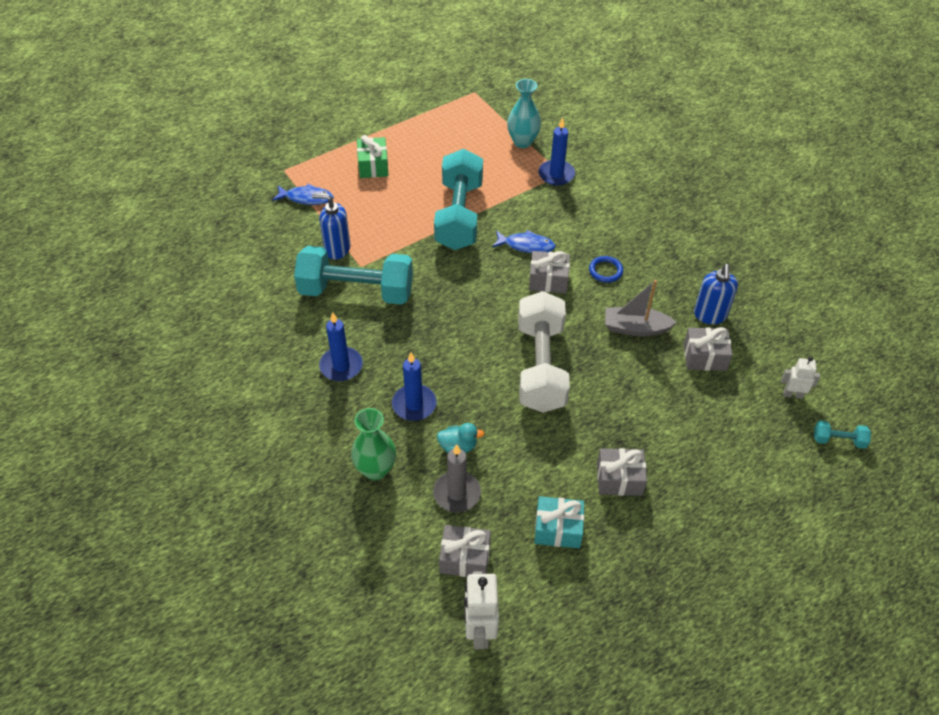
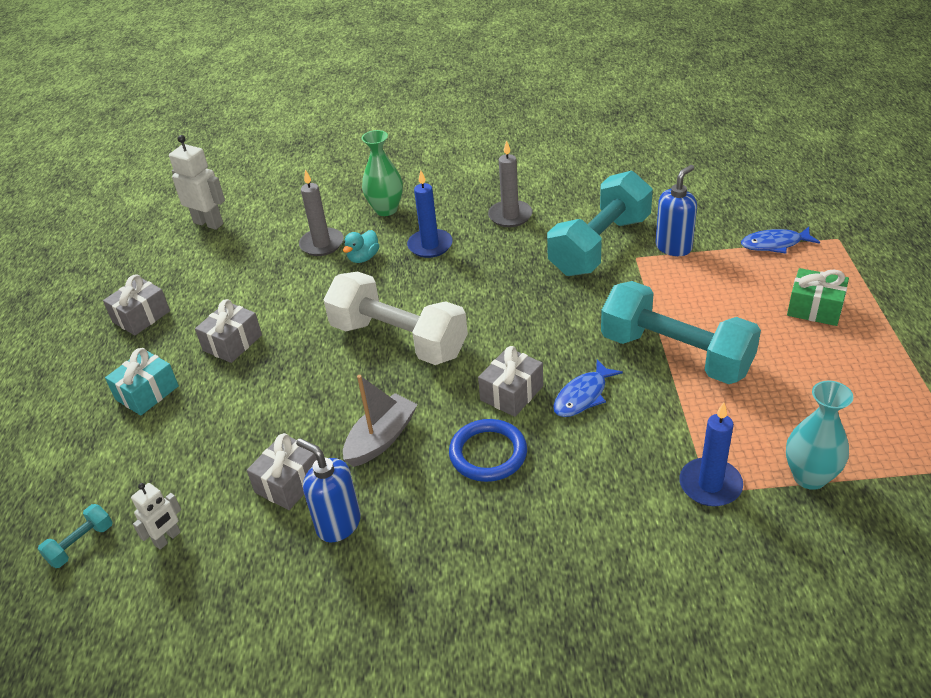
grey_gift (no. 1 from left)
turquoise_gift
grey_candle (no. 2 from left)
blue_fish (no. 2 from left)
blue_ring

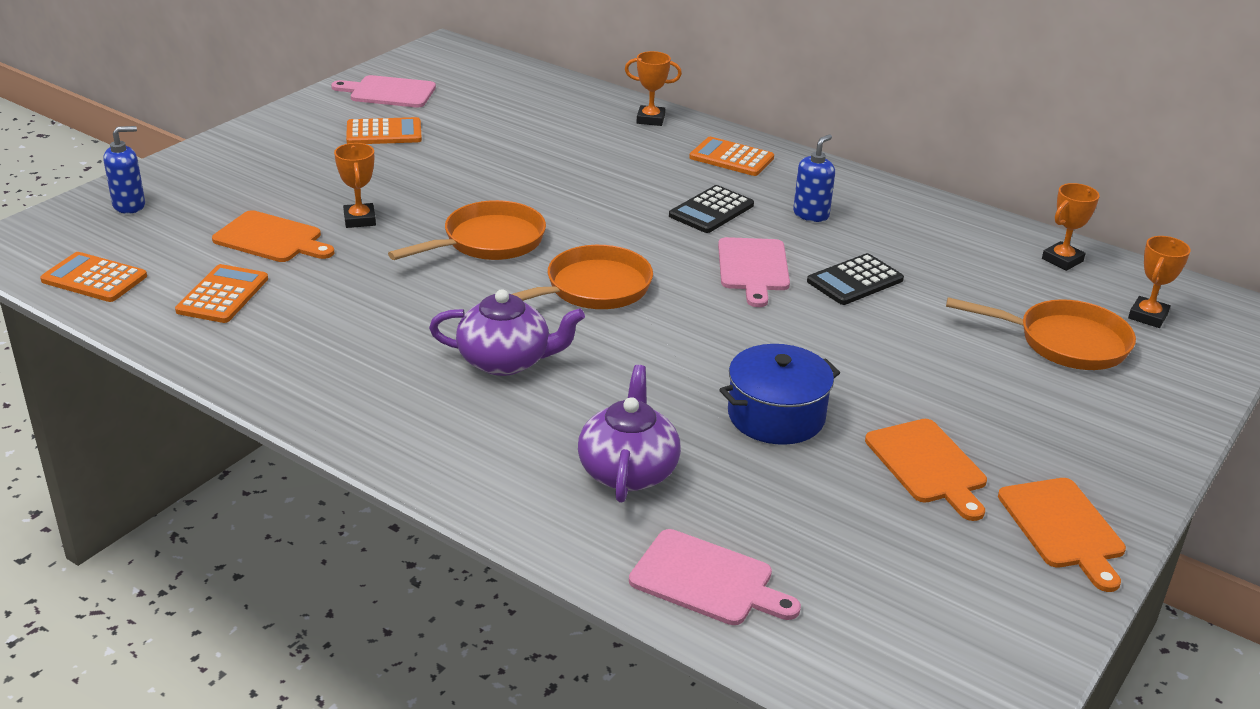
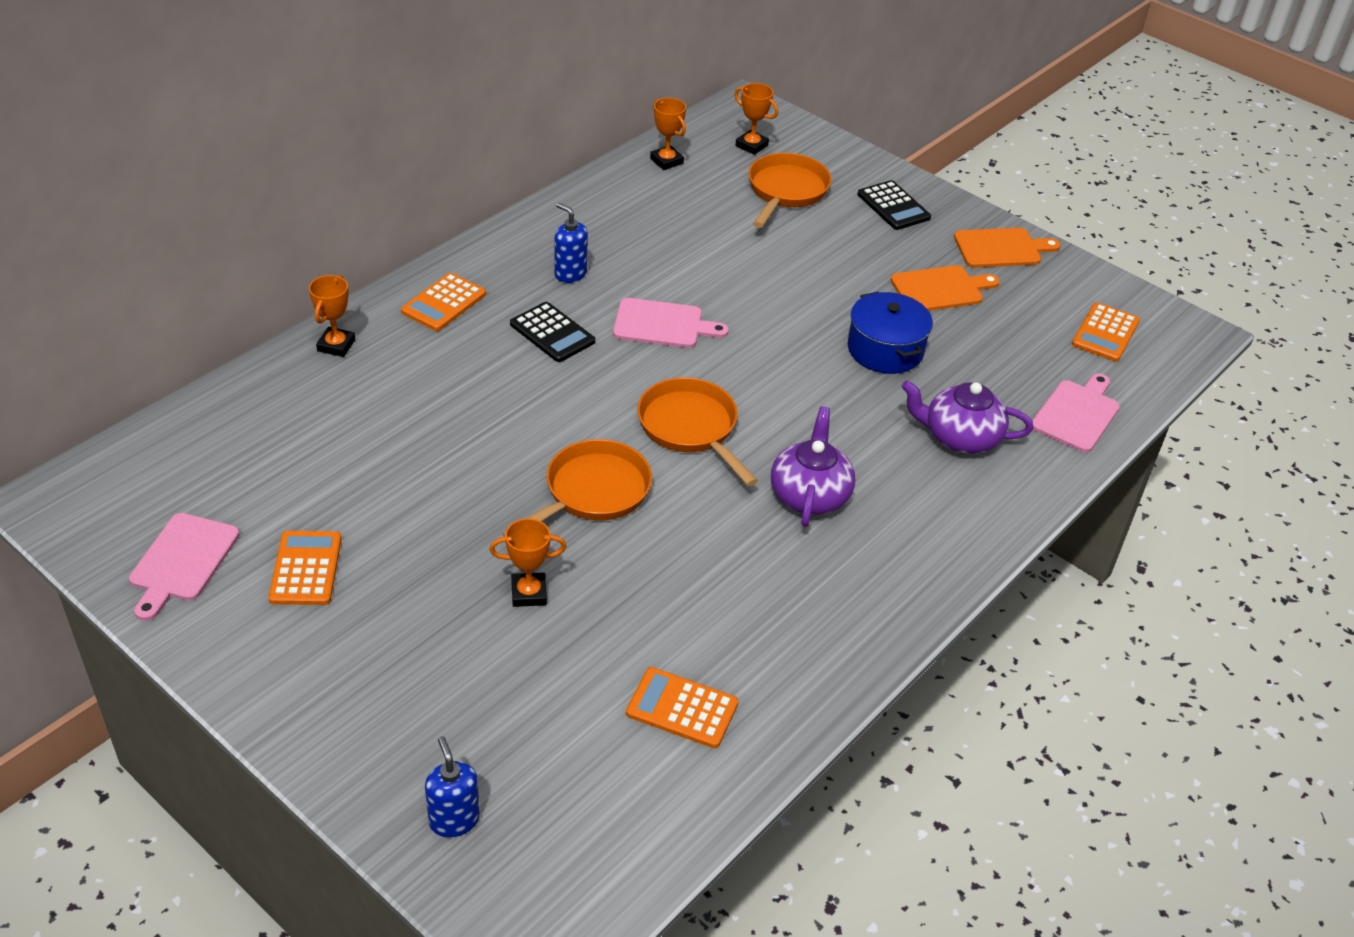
orange_cutting_board (no. 1 from left in the first image)
orange_calculator (no. 4 from left)
black_calculator (no. 2 from left)
orange_pan (no. 1 from left)

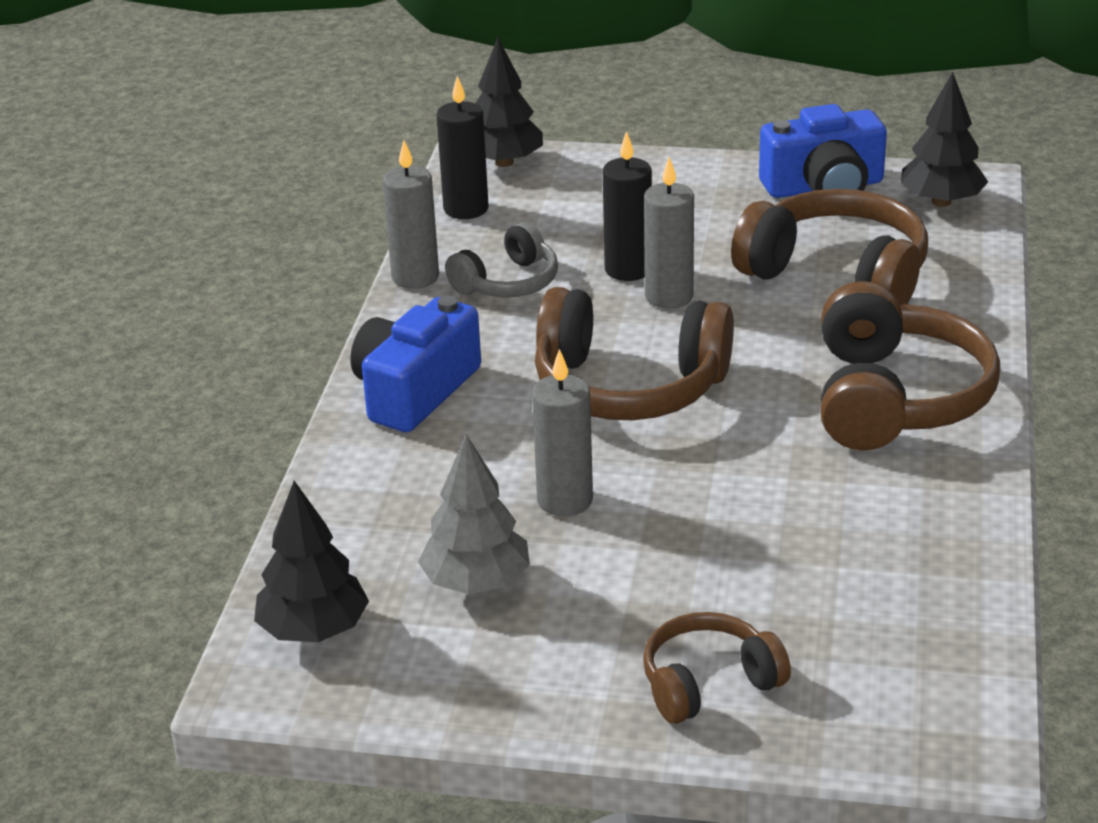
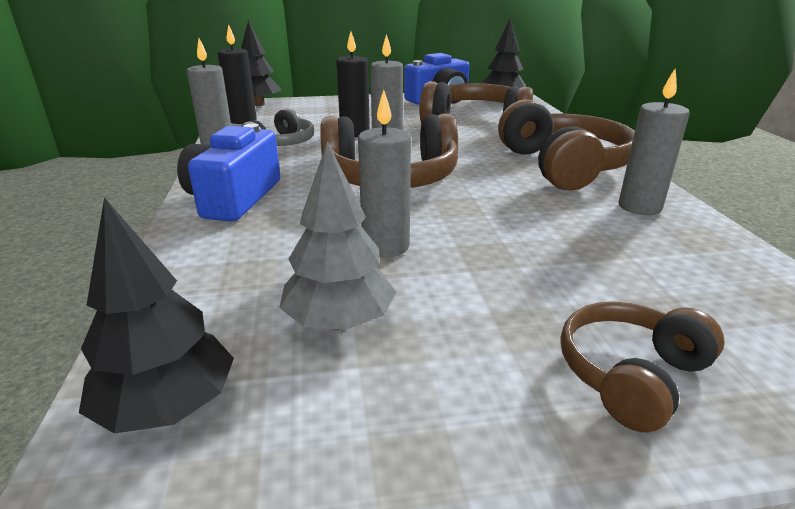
grey_candle (no. 4 from left)

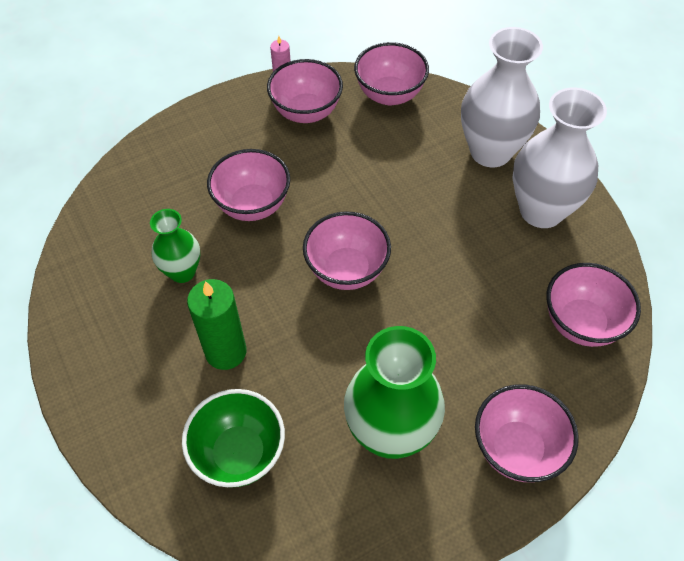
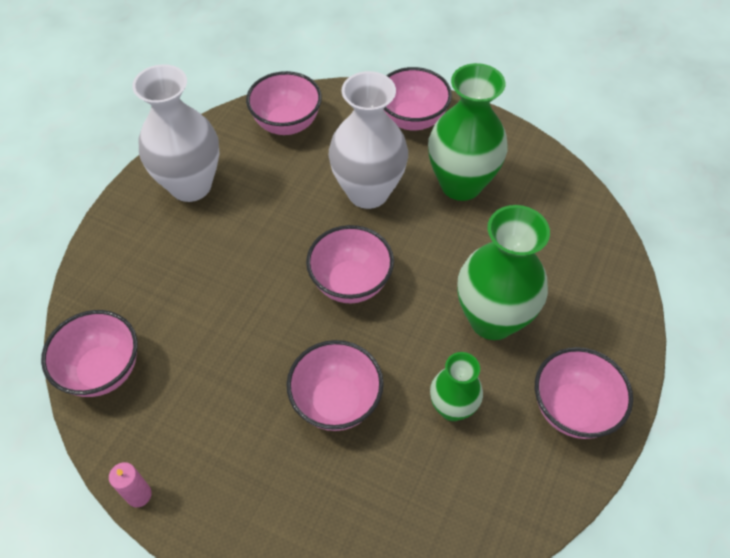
green_bowl
pink_bowl (no. 6 from left)
white_vase (no. 2 from left)
green_vase (no. 3 from left)

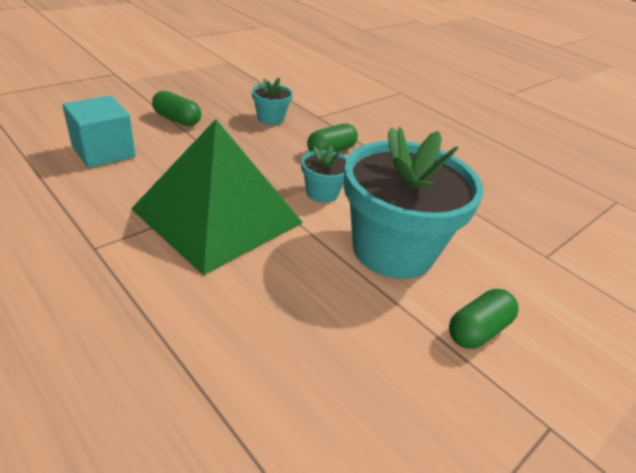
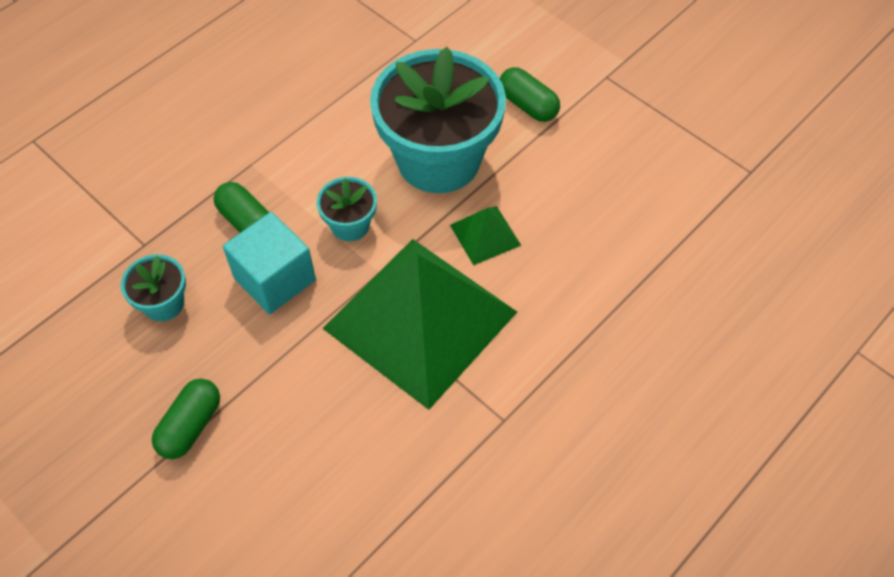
green_pyramid (no. 2 from left)
turquoise_cube

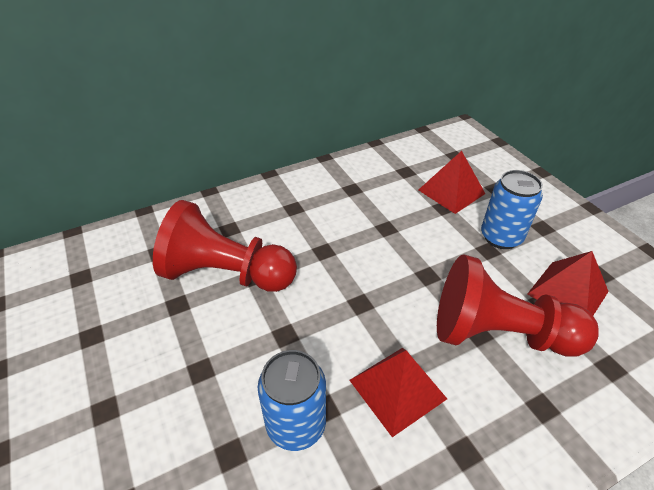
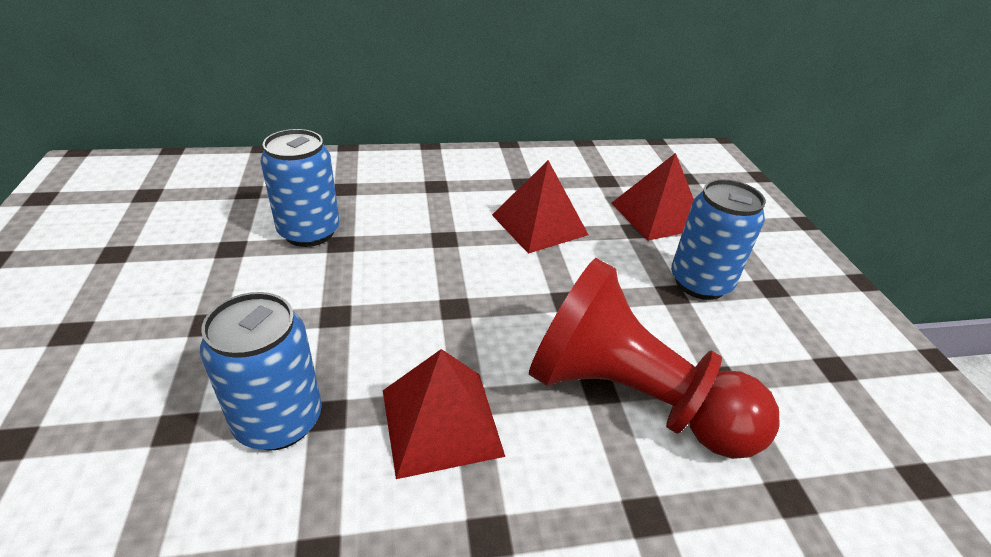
red_pyramid (no. 2 from left)
blue_can (no. 2 from left)

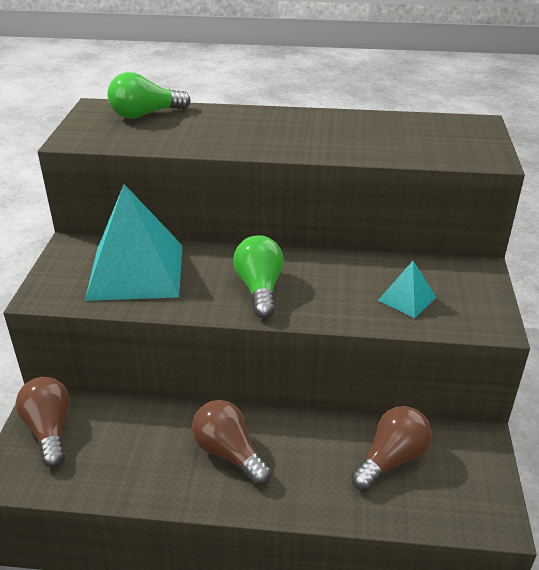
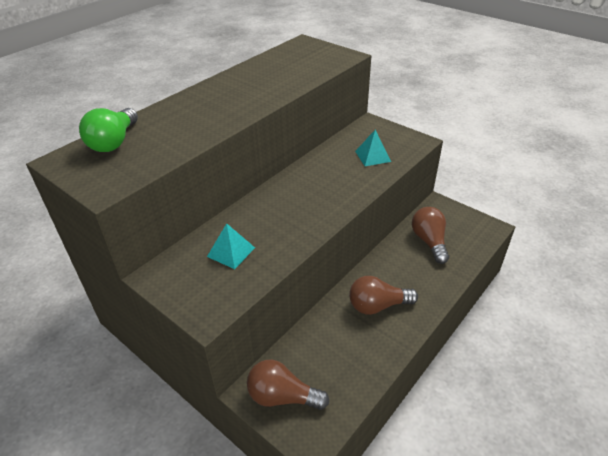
green_light_bulb (no. 2 from left in the first image)
turquoise_pyramid (no. 1 from left)

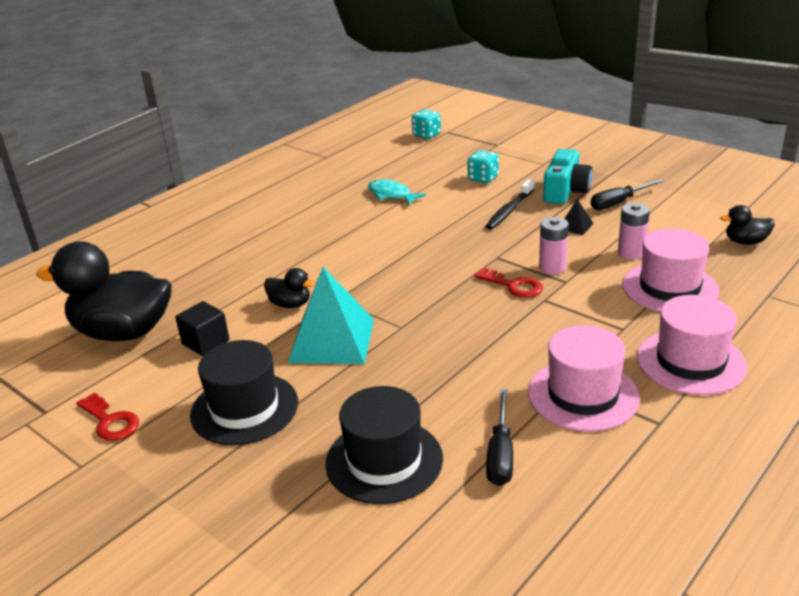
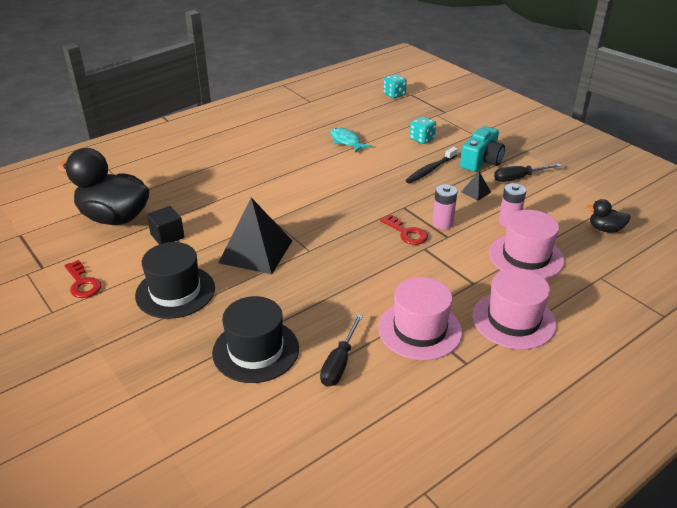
black_duck (no. 2 from left in the first image)
black_pyramid (no. 1 from left)

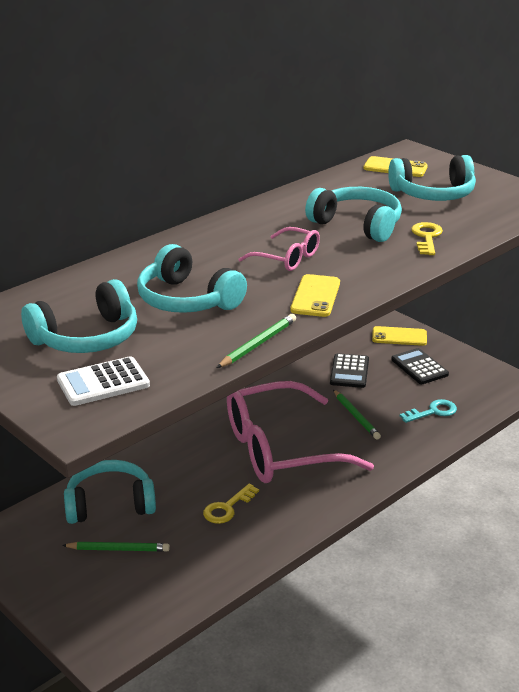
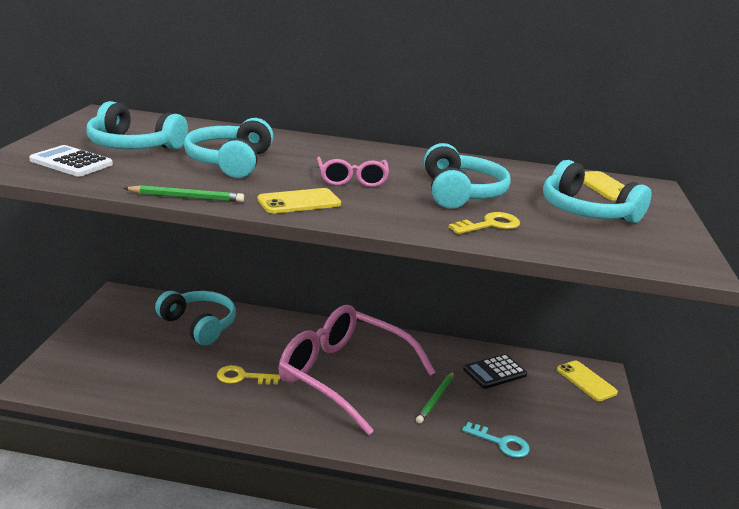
green_pencil (no. 1 from left in the first image)
black_calculator (no. 2 from left in the first image)

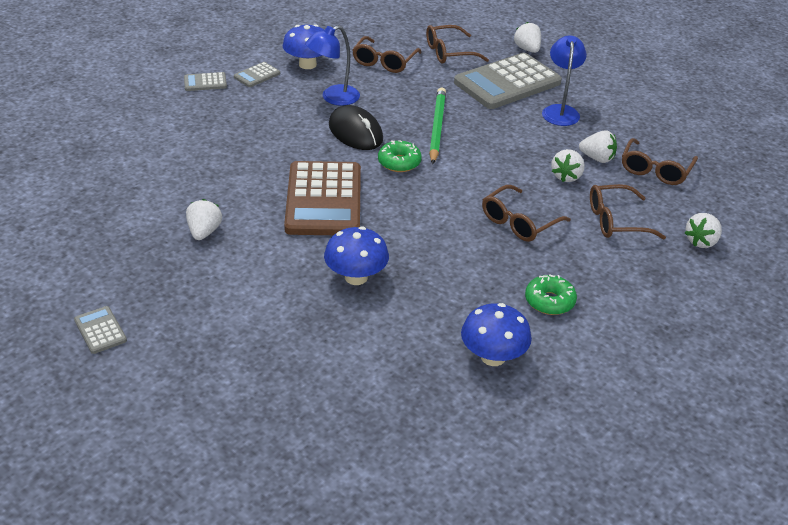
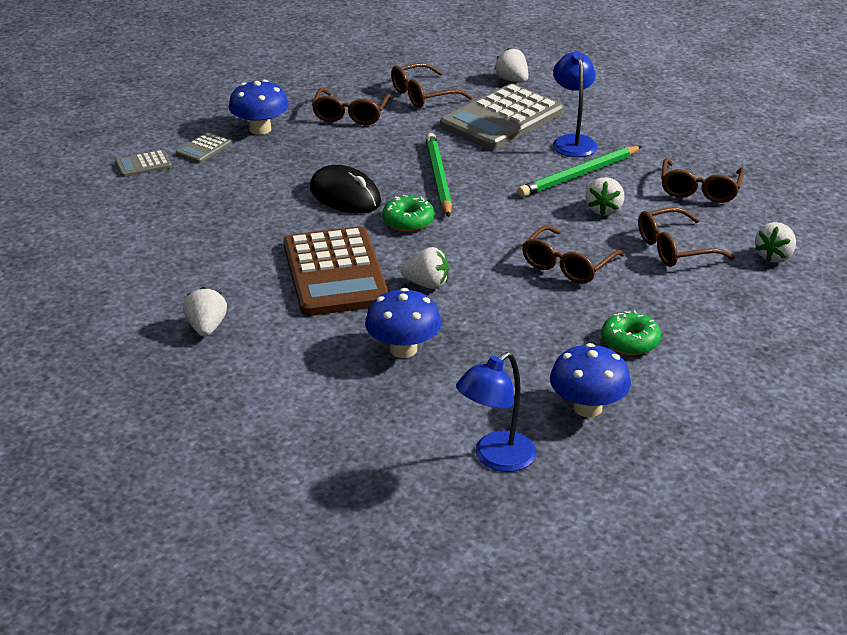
grey_calculator (no. 1 from left in the first image)
green_pencil (no. 2 from left)
blue_lamp (no. 1 from left)
white_strawberry (no. 2 from left)

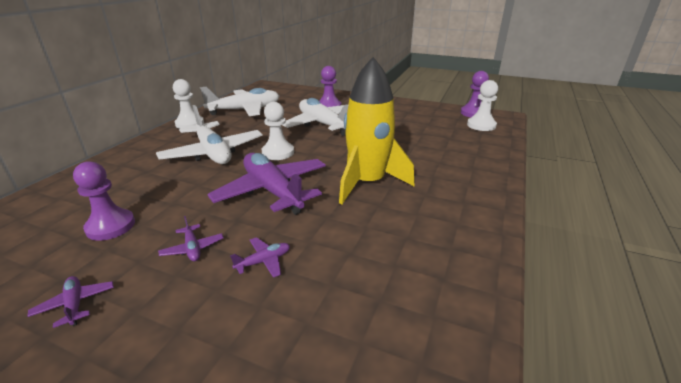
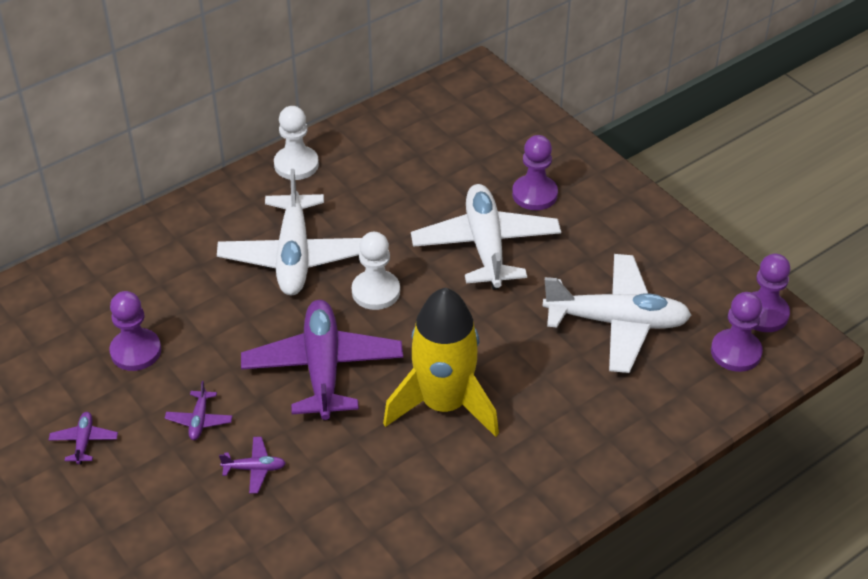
white_plane (no. 3 from left)
purple_pawn (no. 3 from left)

